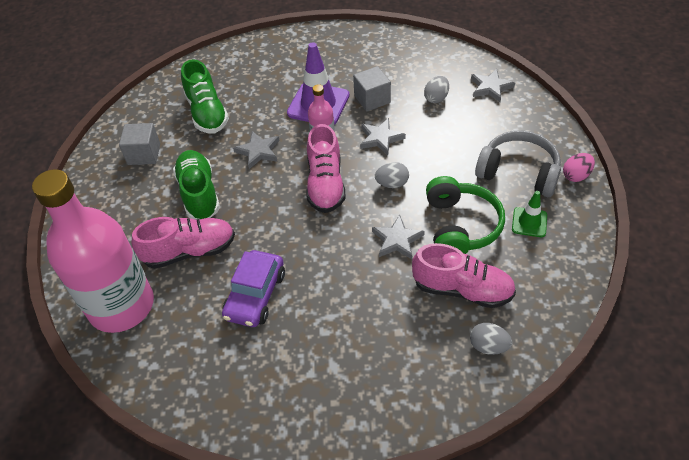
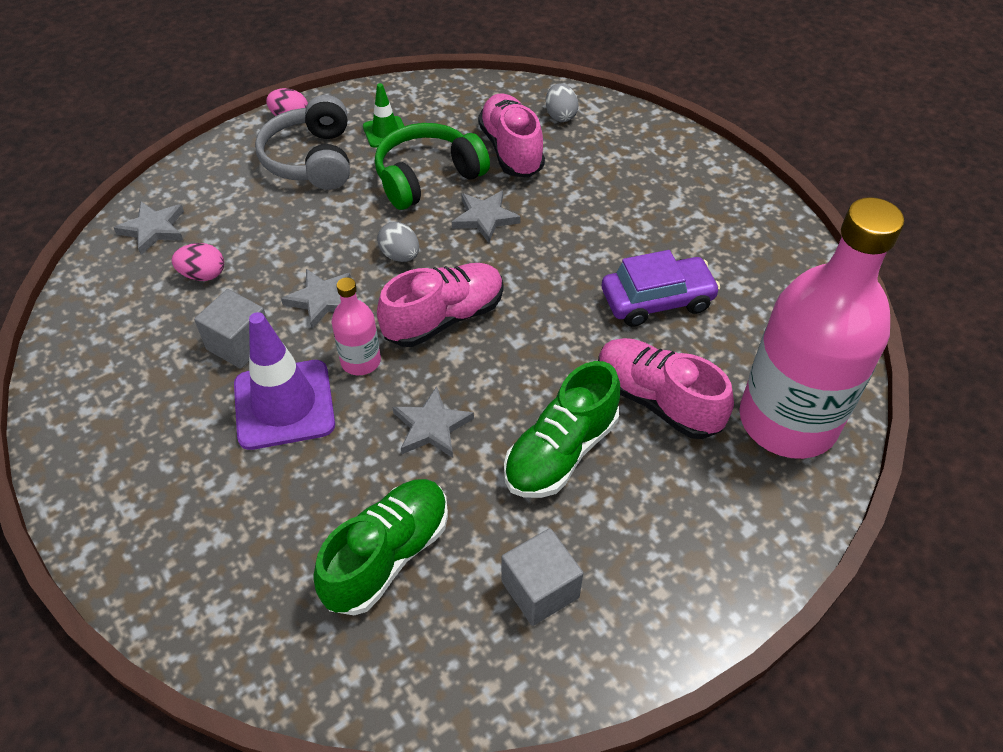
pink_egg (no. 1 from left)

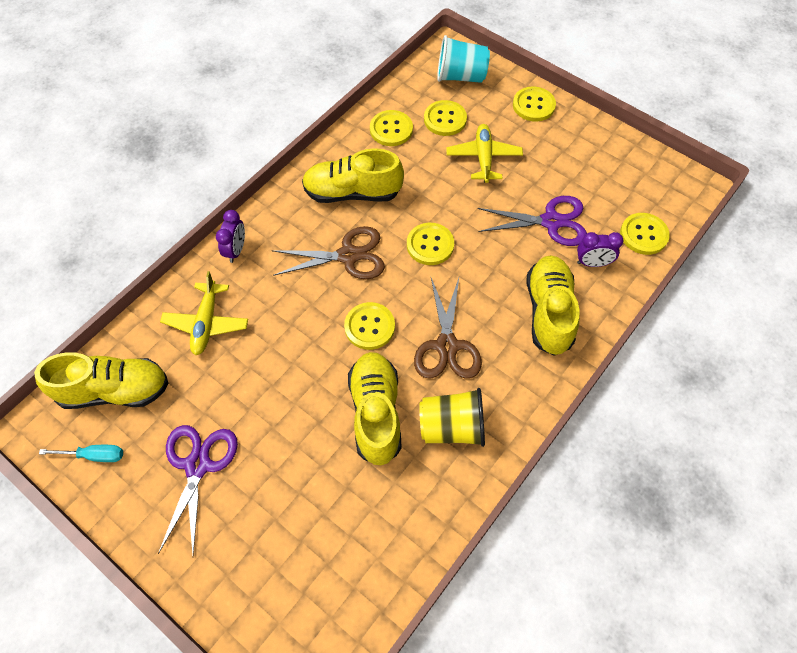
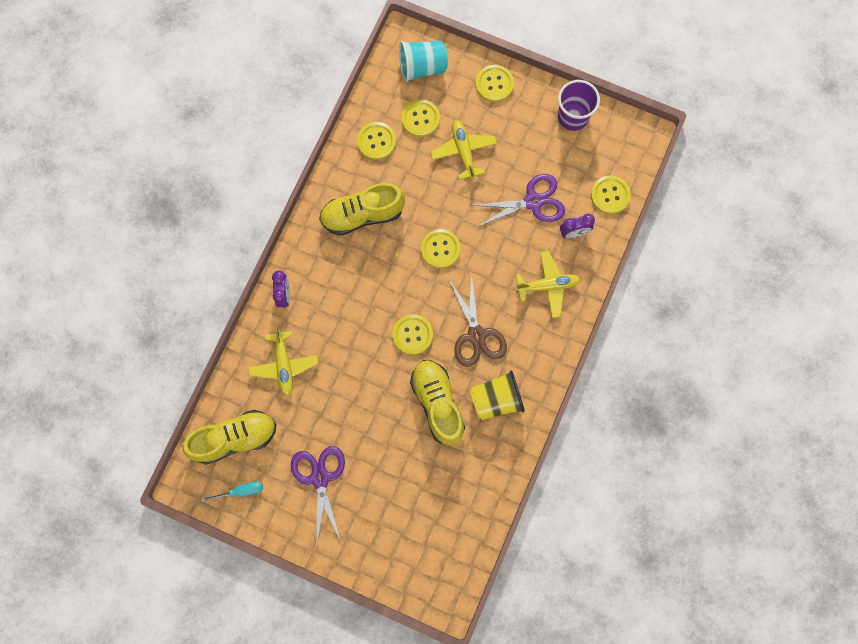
brown_scissors (no. 1 from left in the first image)
purple_cup
yellow_plane (no. 3 from left)

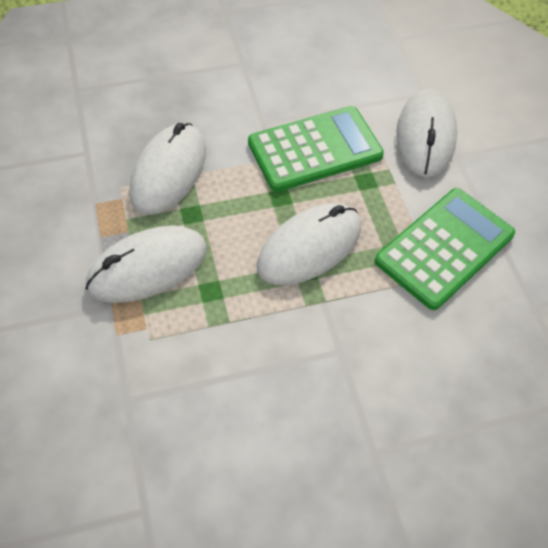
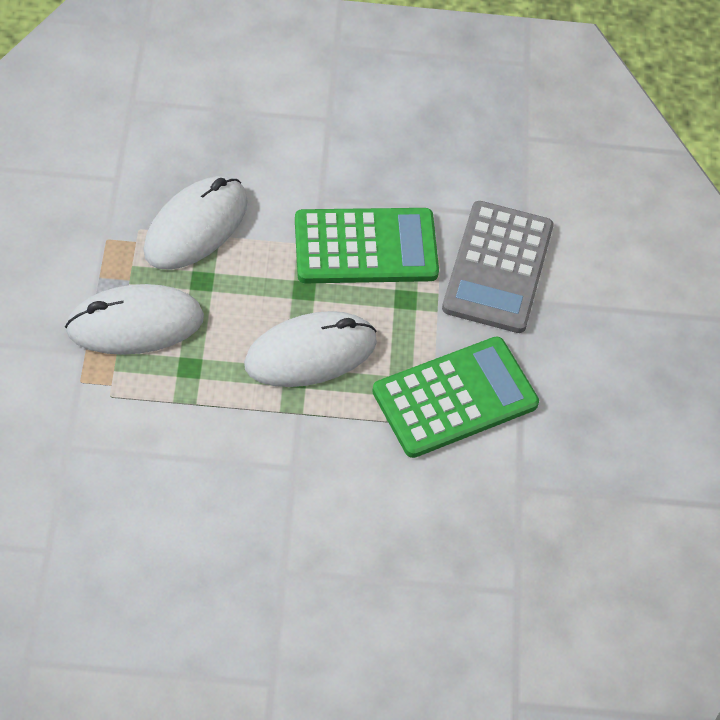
grey_calculator

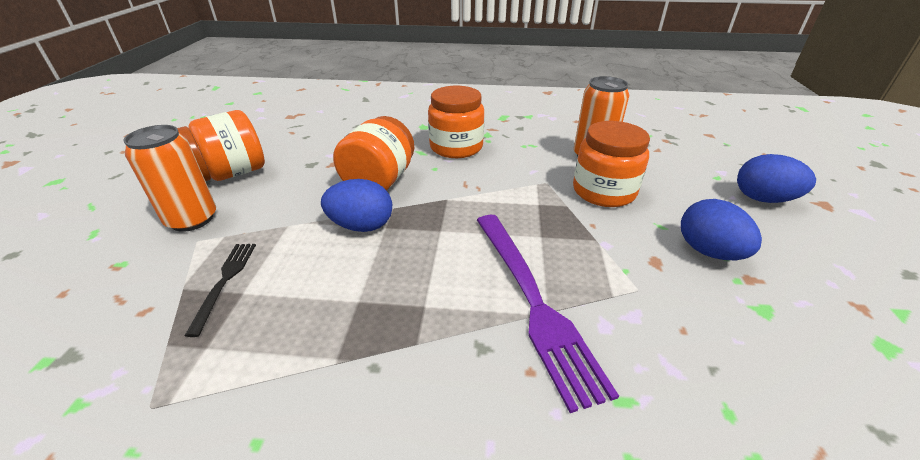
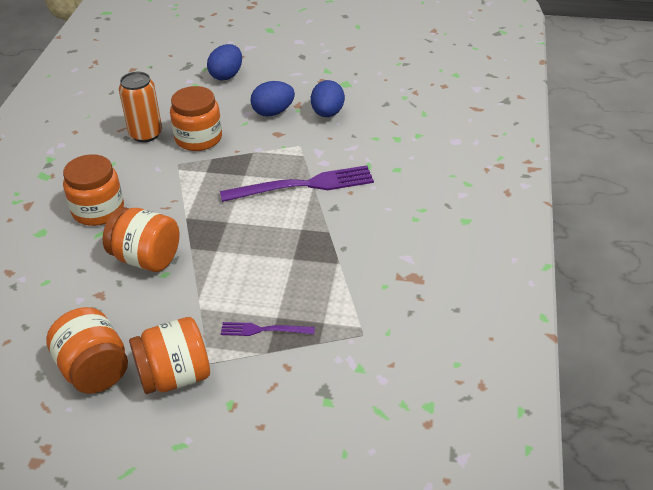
blue_egg (no. 3 from left)
orange_jar (no. 4 from left)
purple_fork (no. 1 from left)

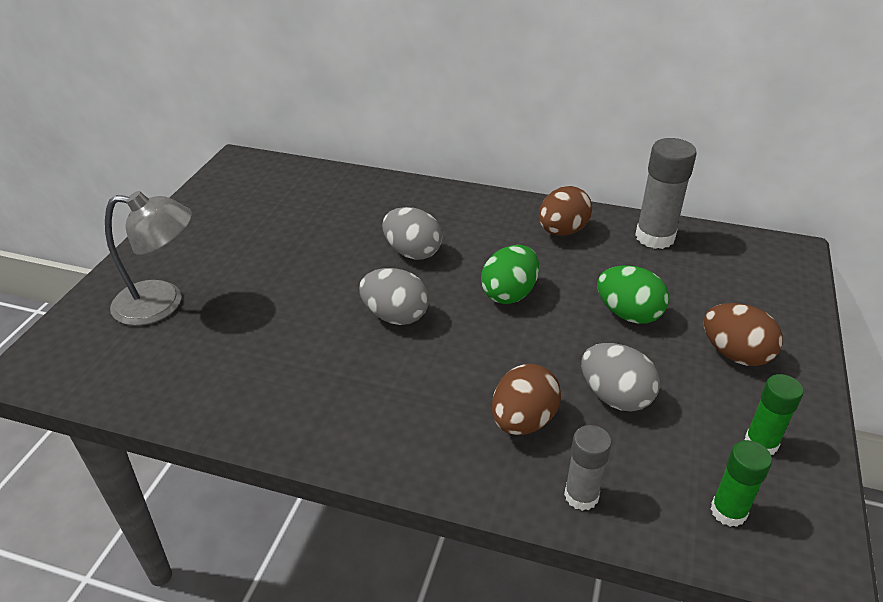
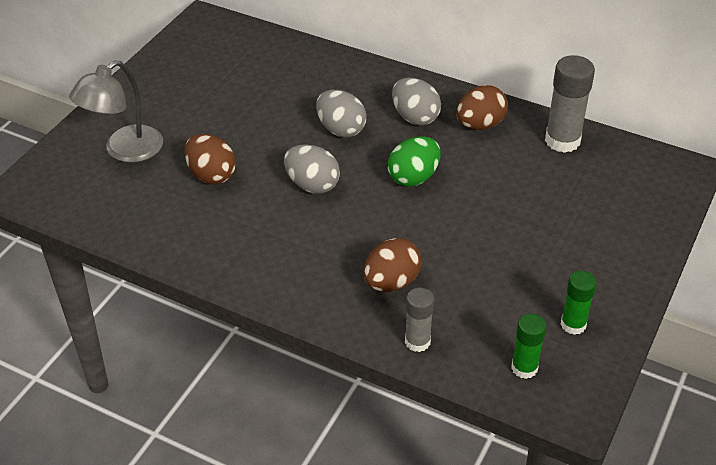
green_egg (no. 2 from left in the first image)
grey_egg (no. 3 from left)
brown_egg (no. 1 from left)
grey_lamp

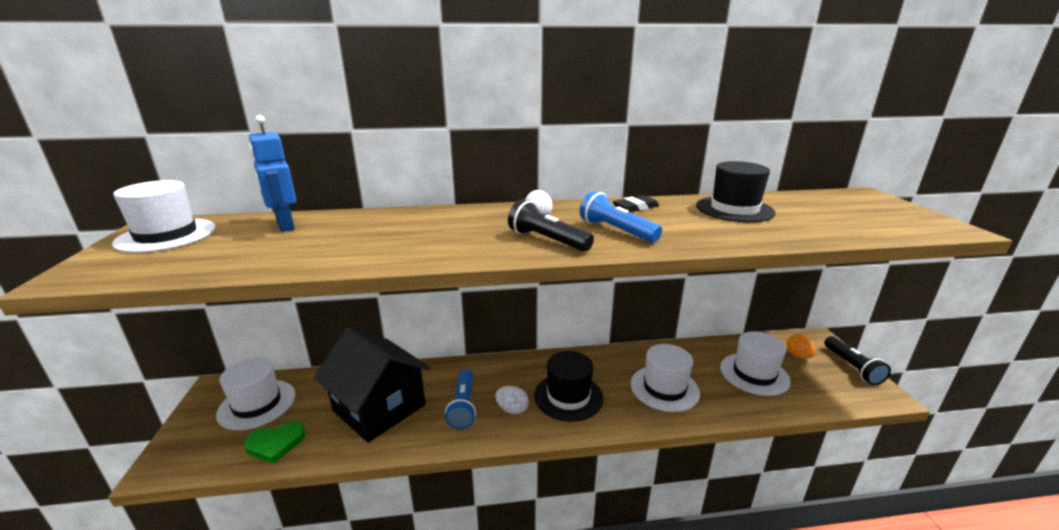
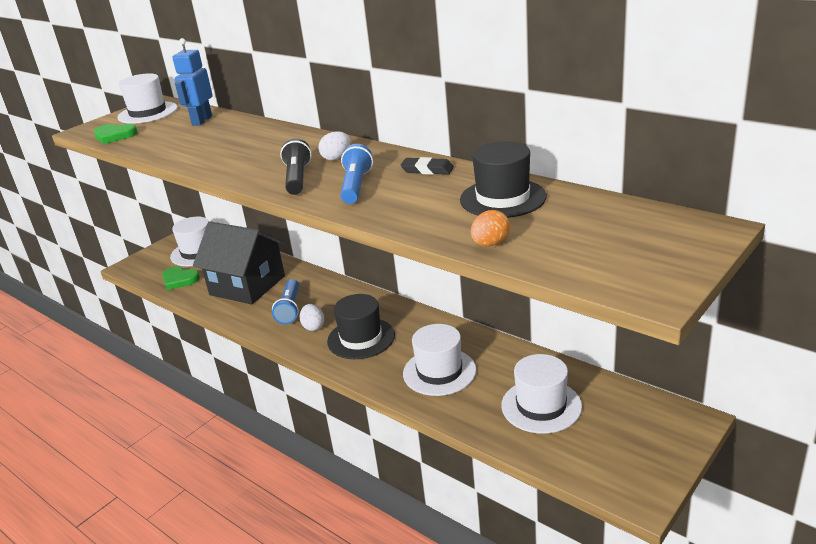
black_flashlight (no. 2 from left in the first image)
green_heart (no. 1 from left)
orange_egg
black_house
blue_flashlight (no. 1 from left)

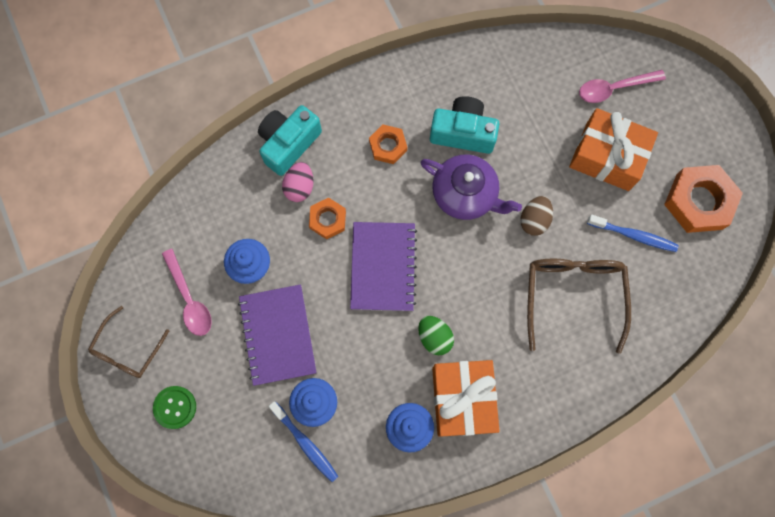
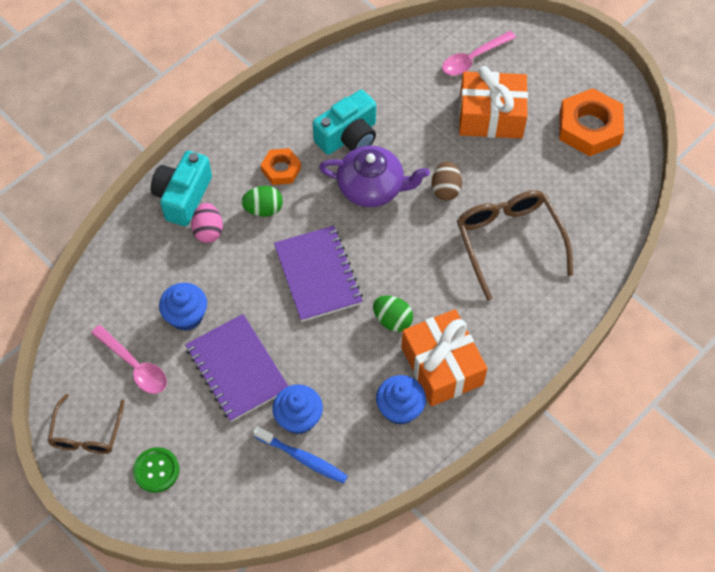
orange_nut (no. 1 from left in the first image)
blue_toothbrush (no. 2 from left in the first image)
green_egg (no. 1 from left)
turquoise_camera (no. 2 from left)

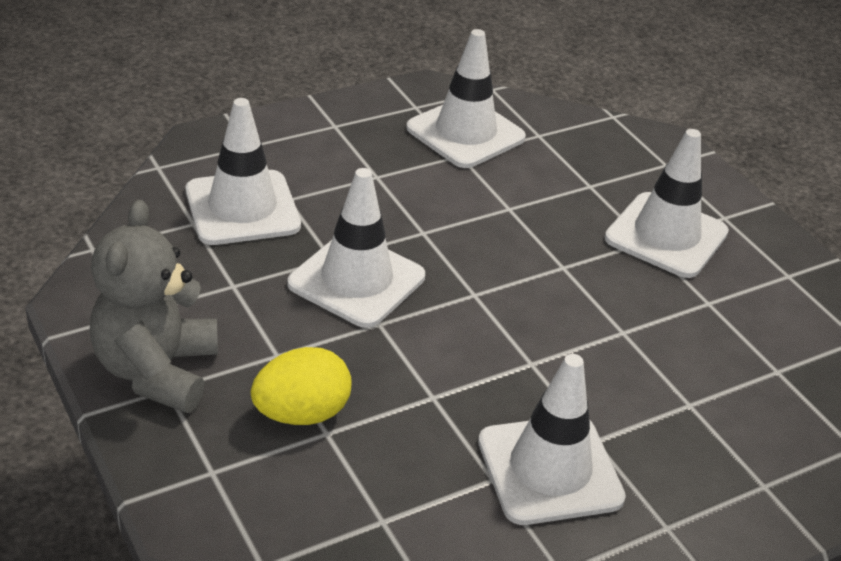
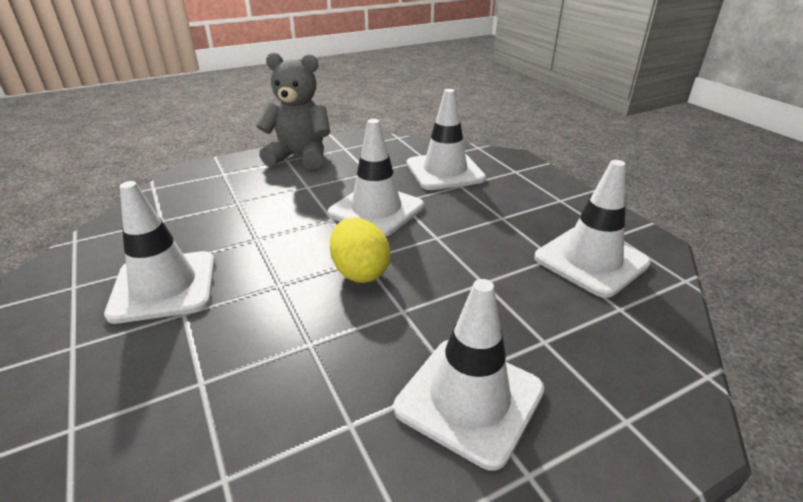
yellow_egg

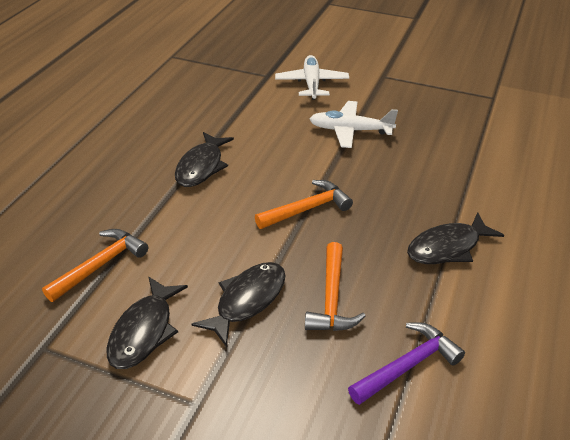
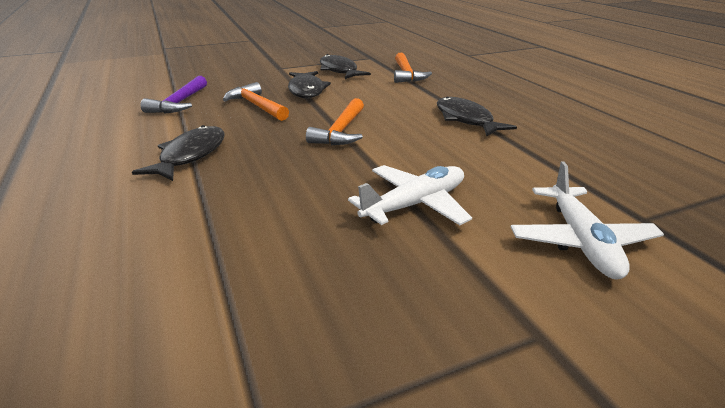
white_plane (no. 2 from left)

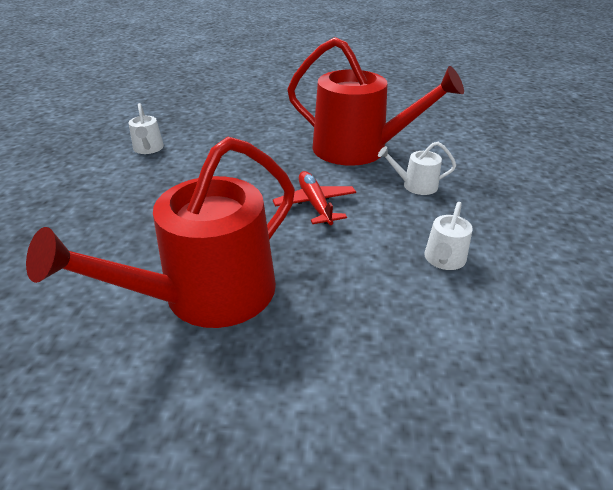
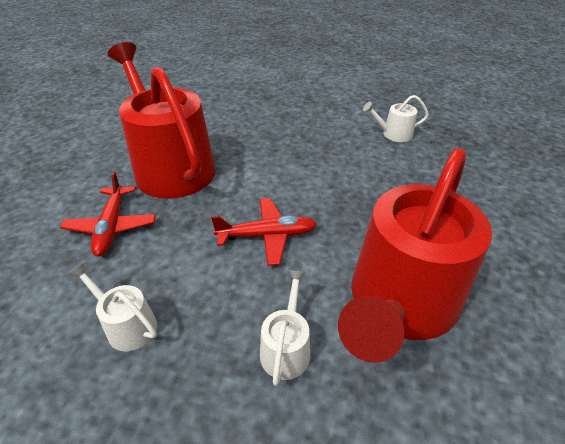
red_plane (no. 1 from left)

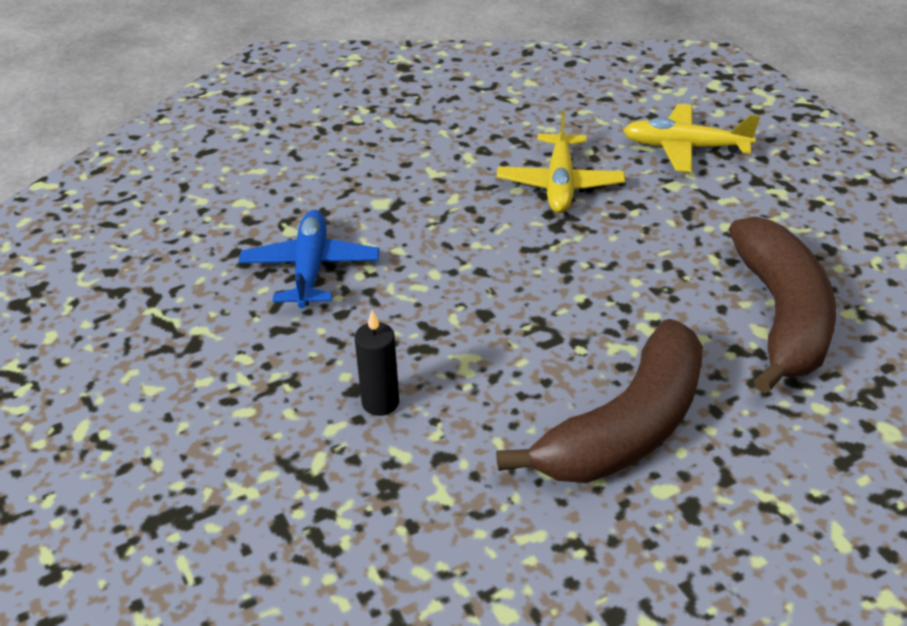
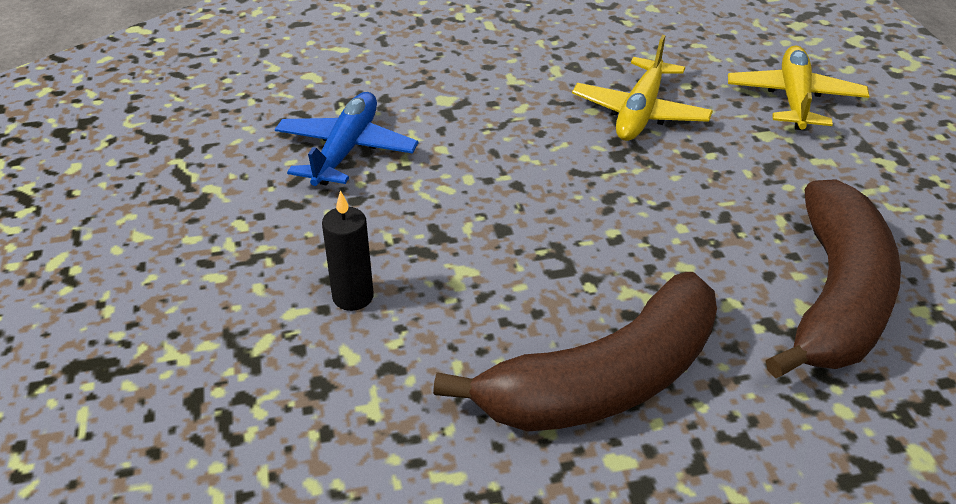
yellow_plane (no. 2 from left)

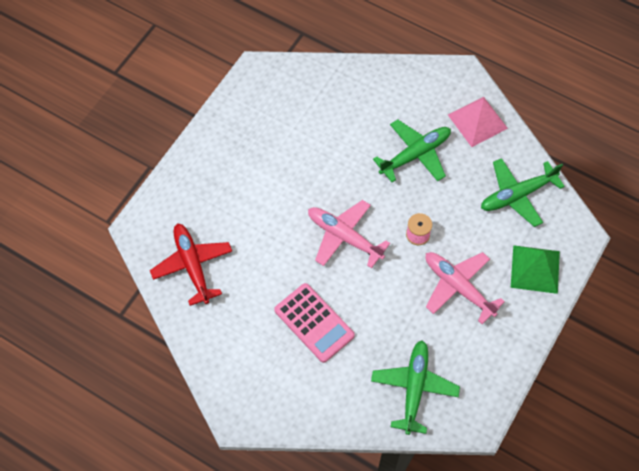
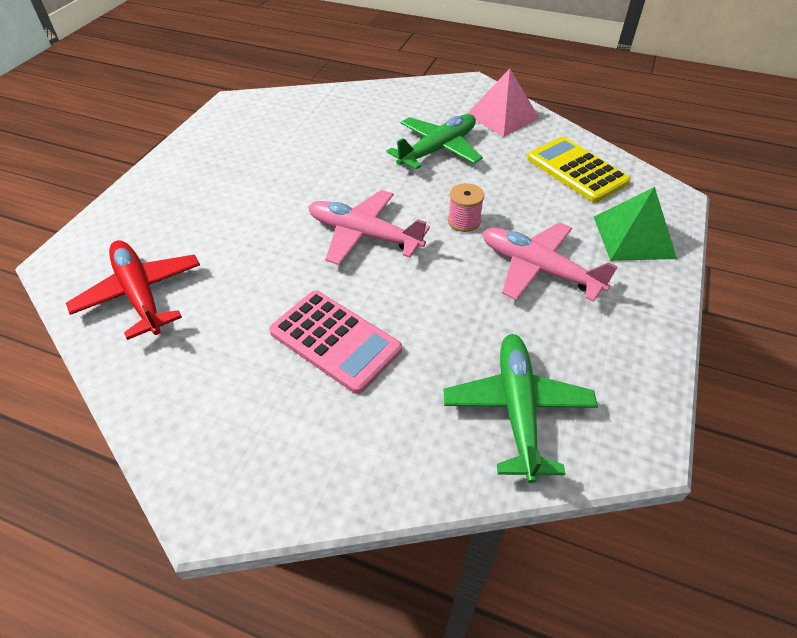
yellow_calculator

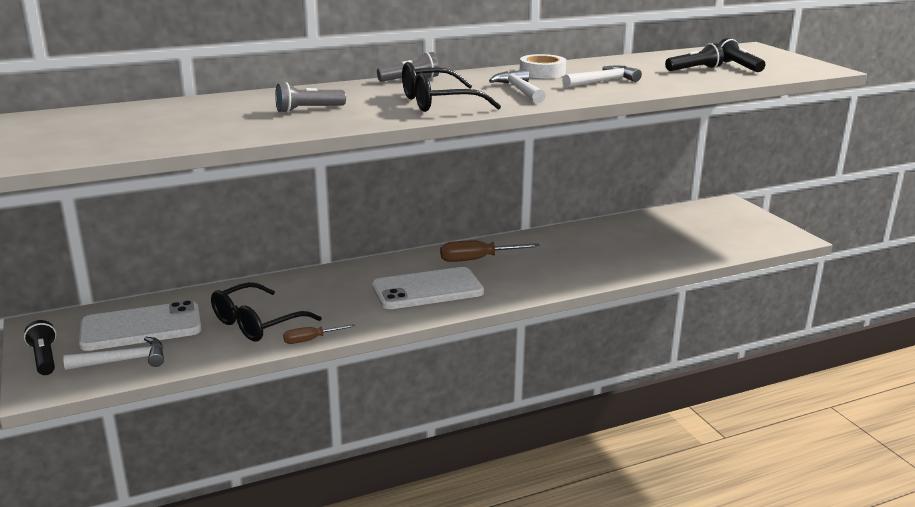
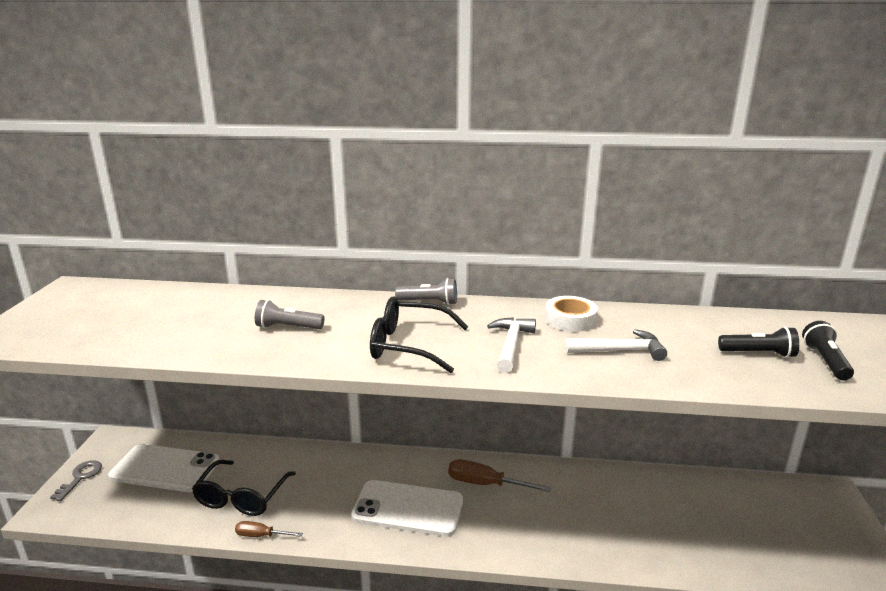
white_hammer (no. 1 from left in the first image)
grey_key
black_glasses (no. 1 from left)

